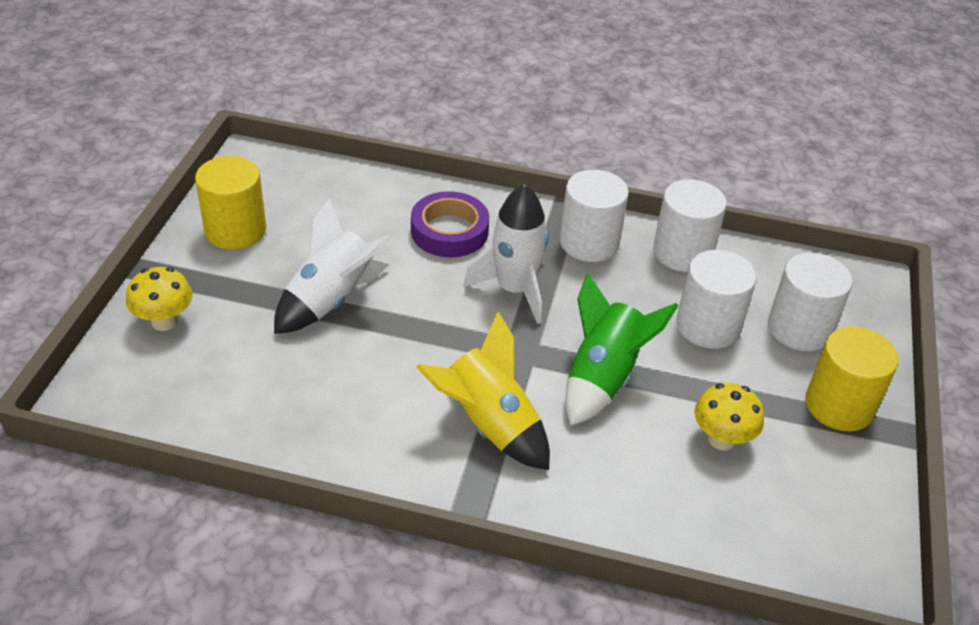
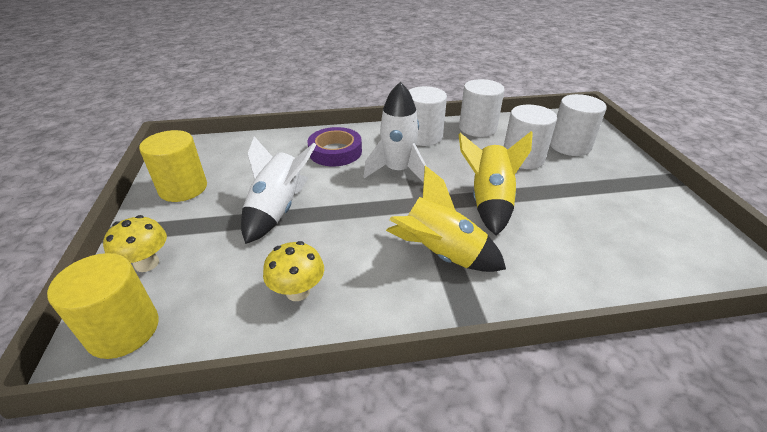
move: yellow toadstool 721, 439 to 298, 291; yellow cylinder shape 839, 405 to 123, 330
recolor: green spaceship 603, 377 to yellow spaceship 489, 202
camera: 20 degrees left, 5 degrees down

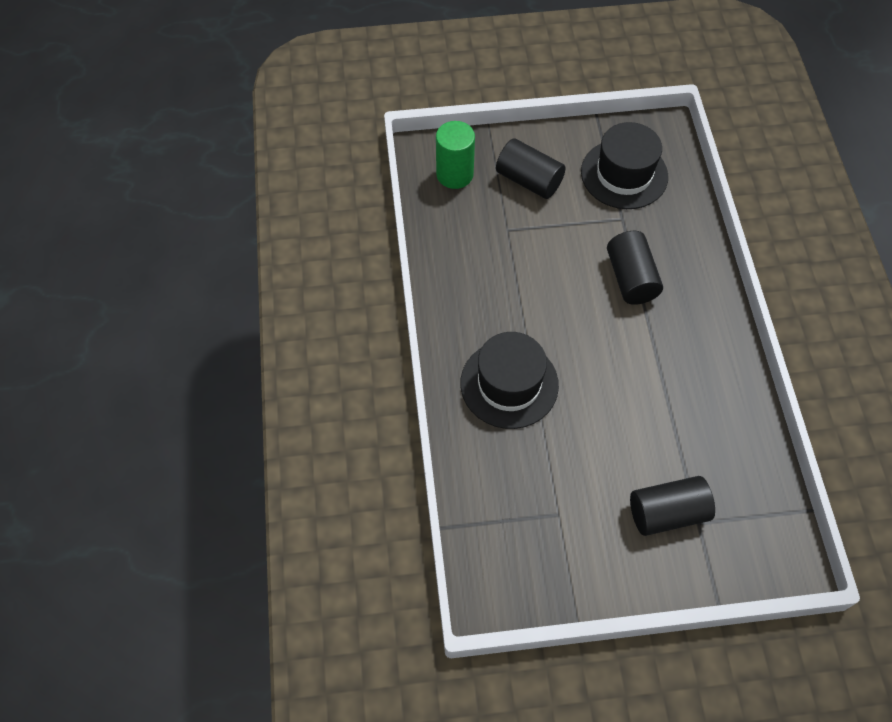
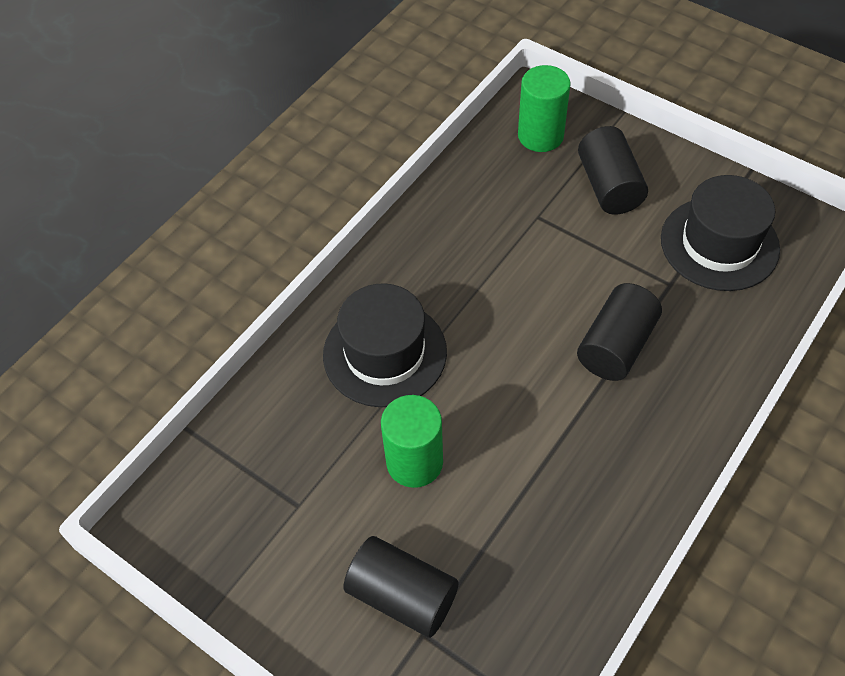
insert: green cylinder shape 414, 462
camera: 45 degrees right, 5 degrees down

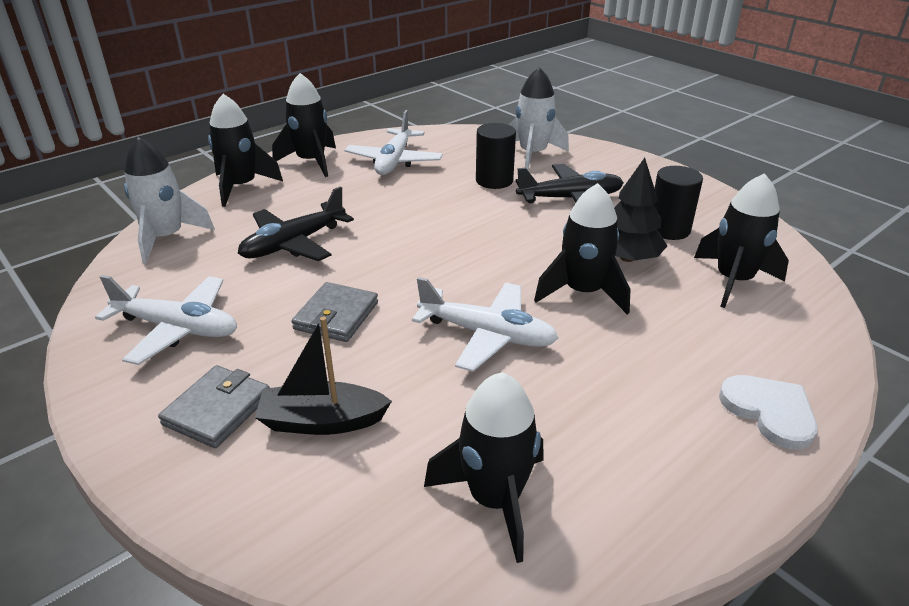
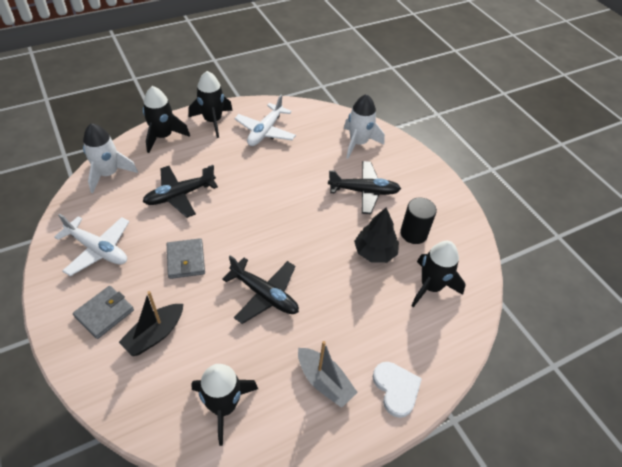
delete: jet-black cylinder shape 494, 180; jet-black spaceship 583, 292
insert: grey toy boat 324, 381
recolor: white aeroplane 487, 335 to jet-black aeroplane 264, 295
rotate: jet-black toy boat 322, 421 = 155, 334 60 degrees counterclockwise; grey wallet 336, 316 = 186, 260 45 degrees counterclockwise
camera: 10 degrees right, 15 degrees up

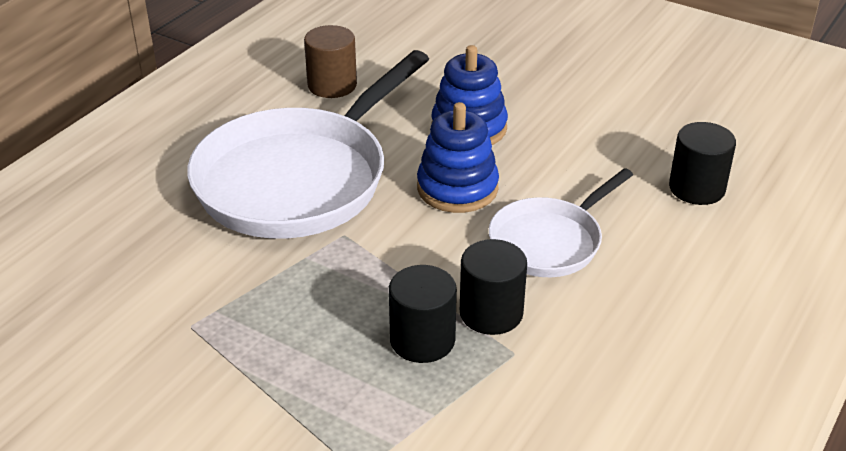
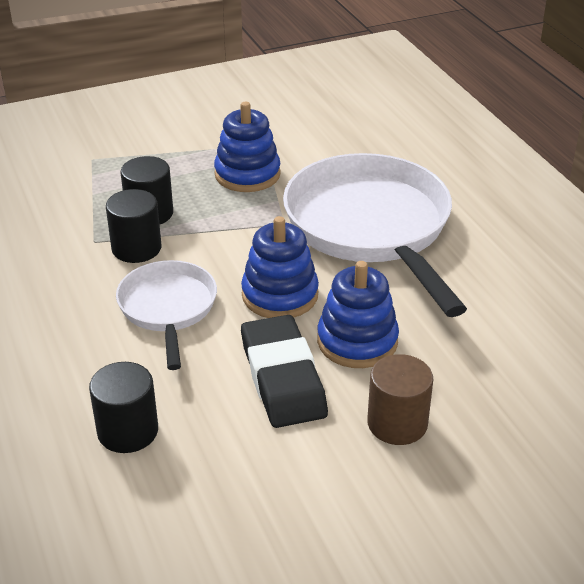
insert: blue stacking rings 247, 174; jet-black pencil eraser 282, 377
move: russet cylinder shape 332, 85 to 397, 423
camera: 125 degrees right, 0 degrees up

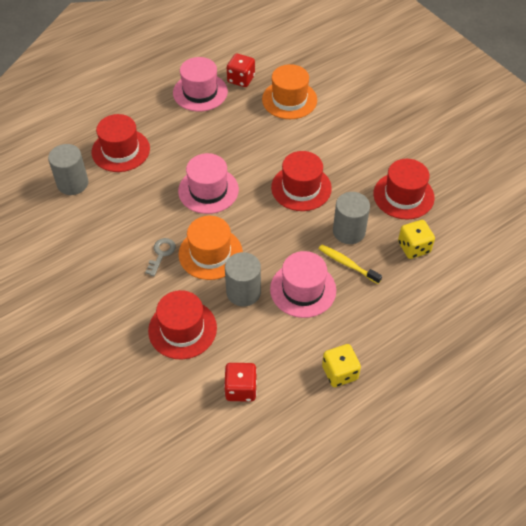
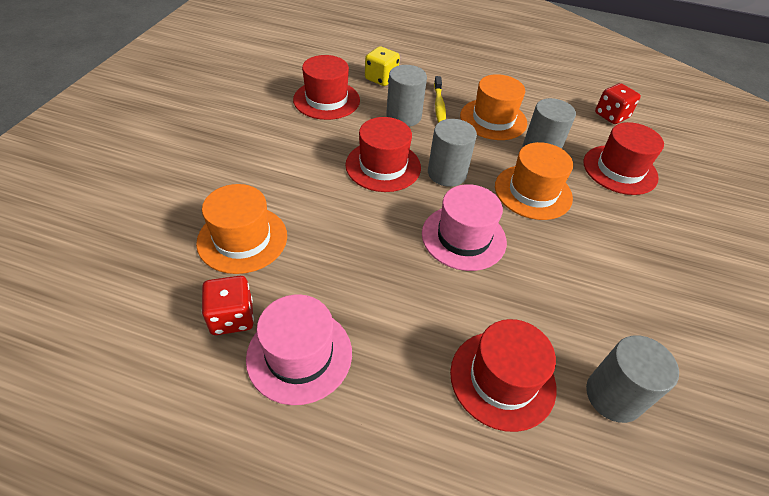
delete: grey latchkey 161, 254; yellow game die 339, 373
insert: grey cylinder shape 447, 173
recolor: rose-pink hat 303, 289 to orange-coloured hat 493, 119
camera: 130 degrees left, 5 degrees down

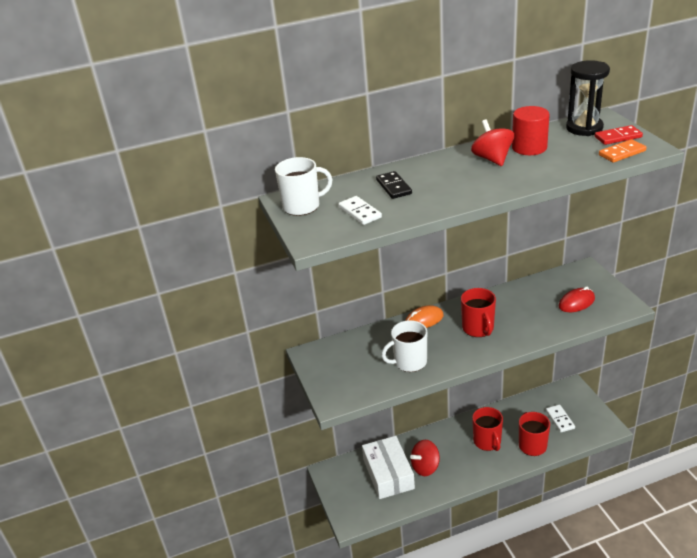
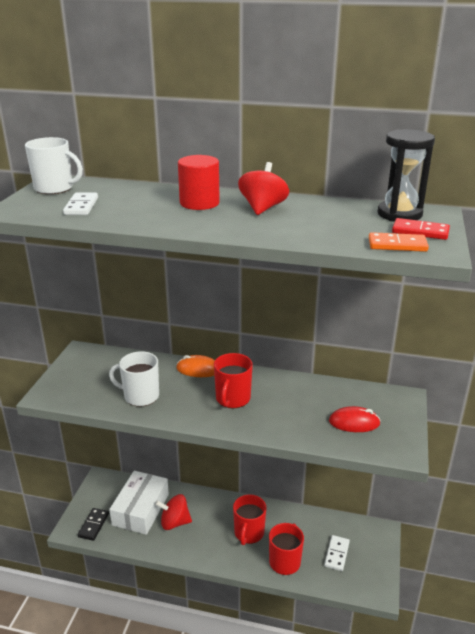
move: jet-black domino piece 393, 187 to 93, 525; scarlet cylinder shape 529, 148 to 199, 203
camera: 30 degrees right, 5 degrees down

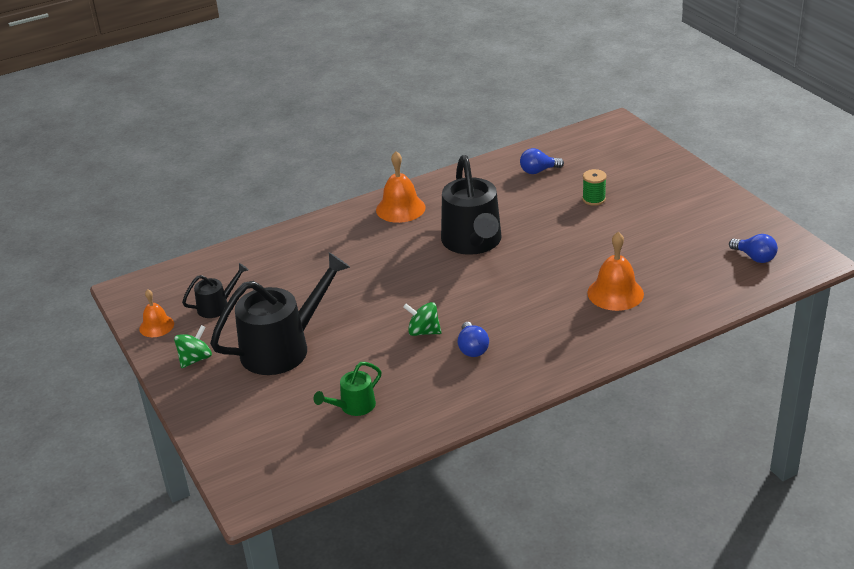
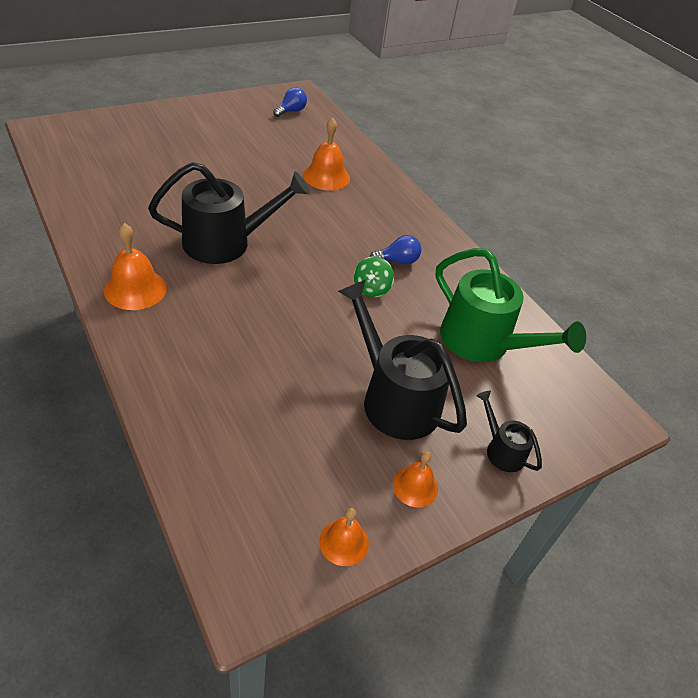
delete: blue bulb 538, 171; green spool 594, 199
move: jet-black watering can 217, 306 to 501, 450
replace: green whirligig 195, 359 to orange-coloured school bell 415, 486
resize: green watering can 353, 407 = 483, 343 x2.06
camera: 100 degrees left, 10 degrees up

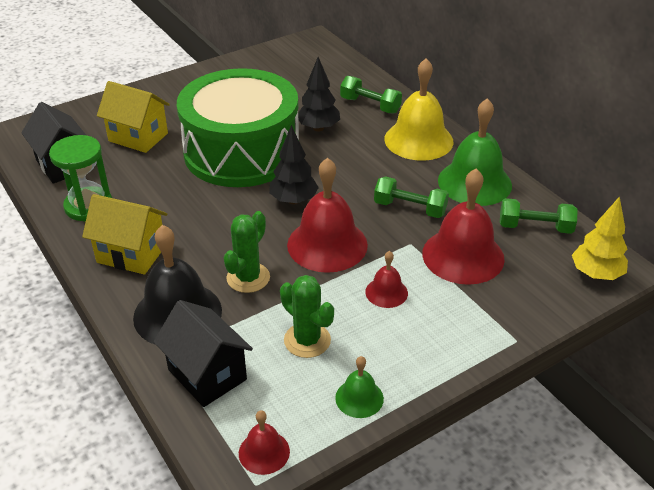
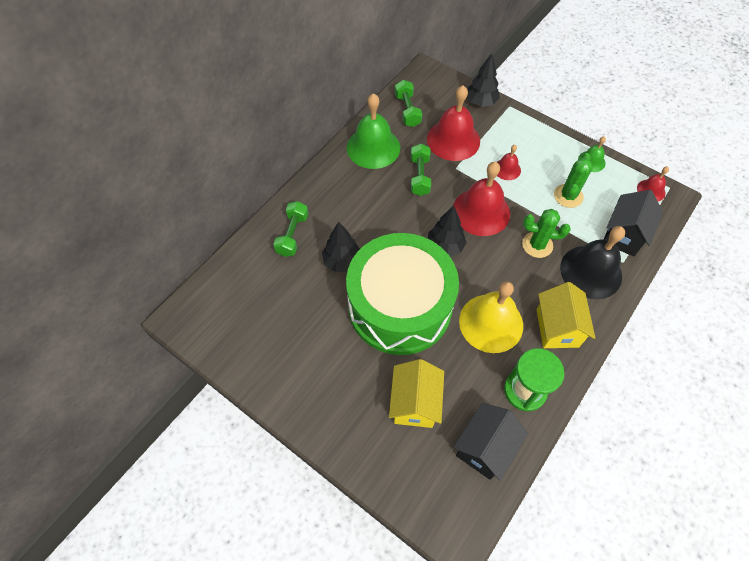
delete: yellow tree 596, 274
insert: jet-black tree 481, 102
move: yellow school bell 418, 140 to 491, 323
camera: 110 degrees left, 20 degrees up

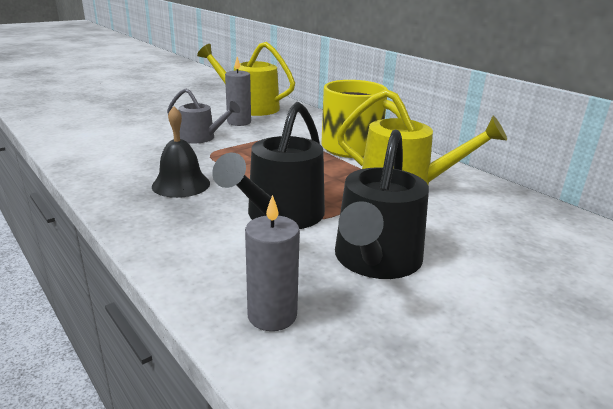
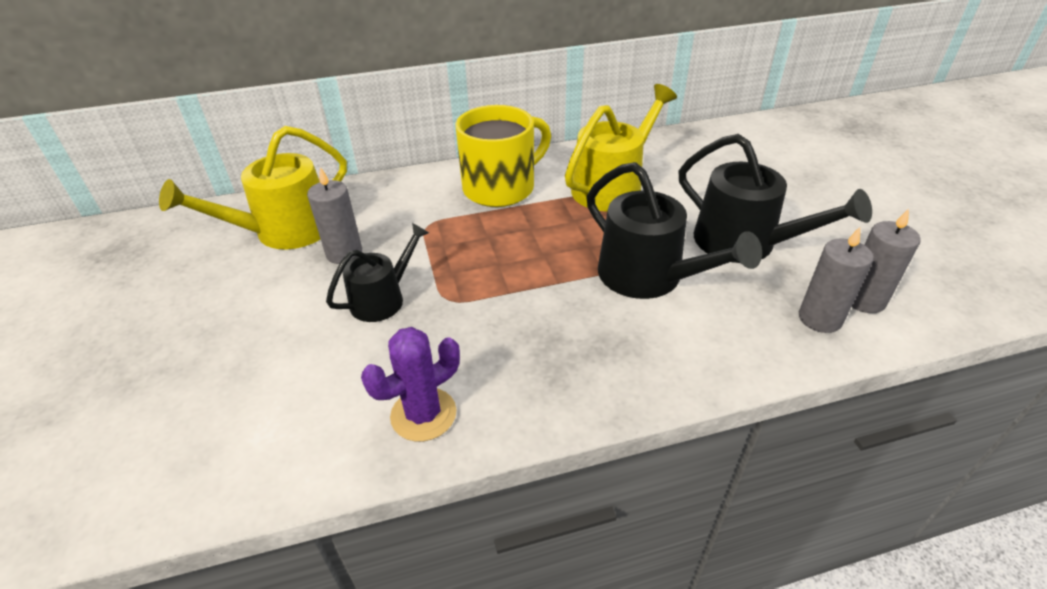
delete: jet-black school bell 181, 184
insert: purple prickly plant 423, 414; grey candle 863, 300
recolor: grey watering can 201, 138 to jet-black watering can 382, 299
camera: 65 degrees left, 15 degrees up

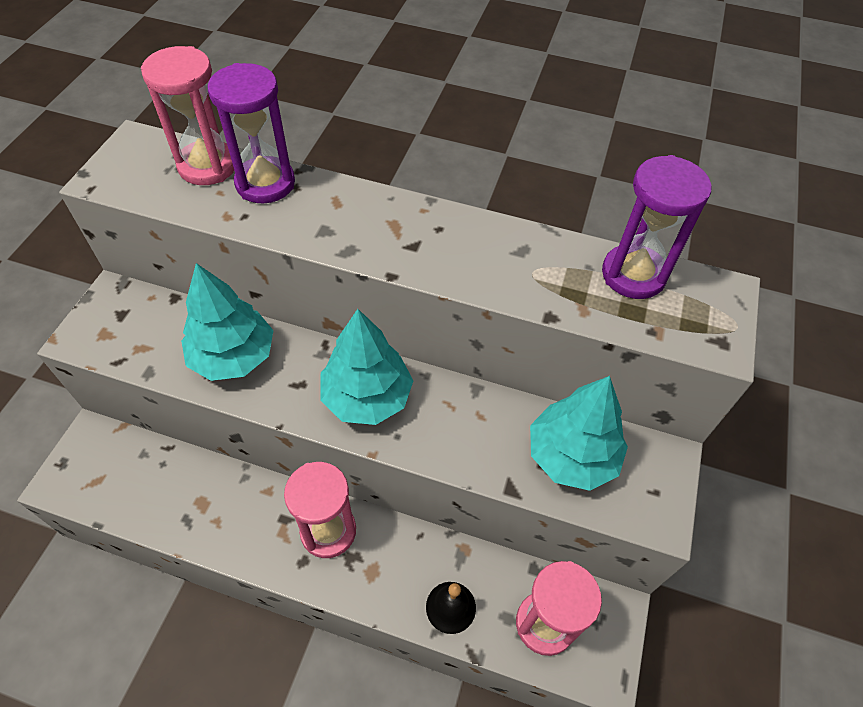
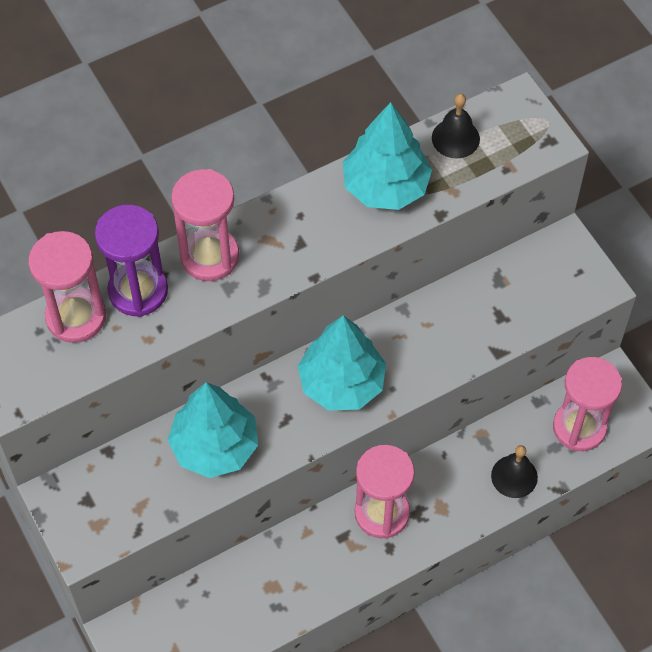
insert: rose-pink sand timer 209, 256
move: turquoise tree 571, 455 to 385, 186
replace: purple sand timer 633, 274 to jet-black school bell 455, 138
camera: 45 degrees left, 5 degrees up

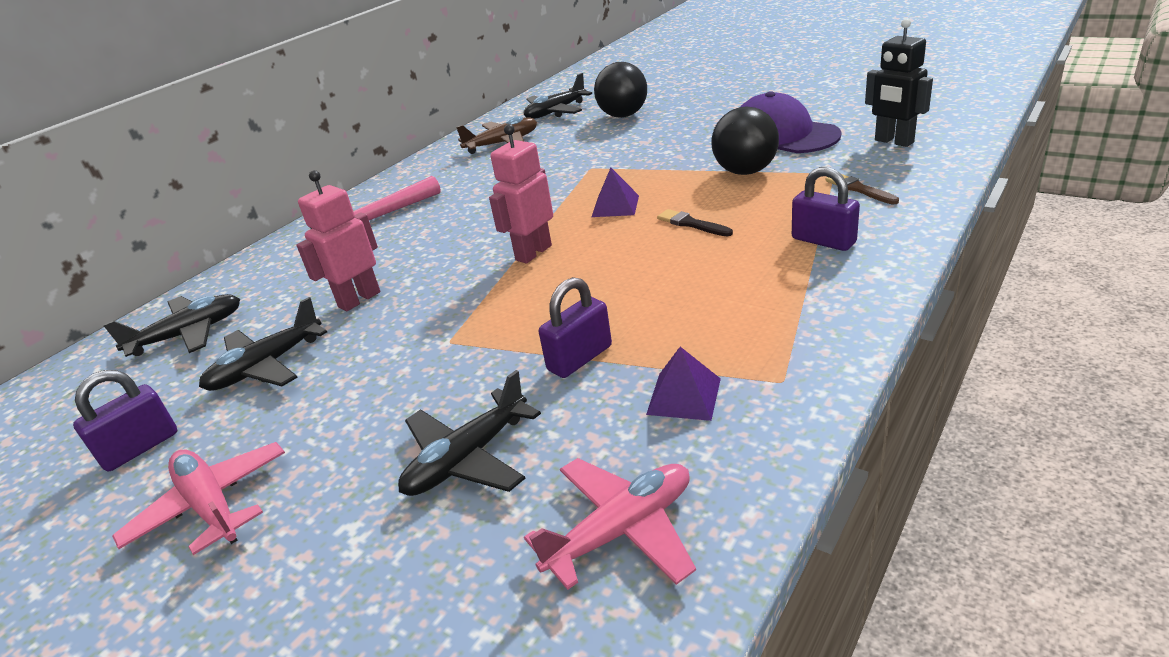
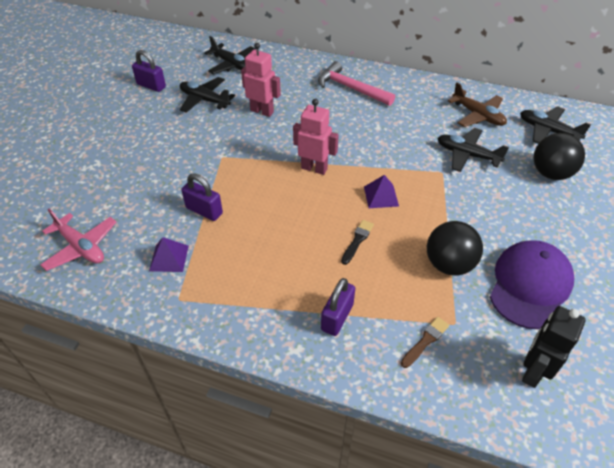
delete: rose-pink aeroplane 211, 506
move: jet-black aeroplane 468, 458 to 467, 155
camera: 70 degrees right, 15 degrees up

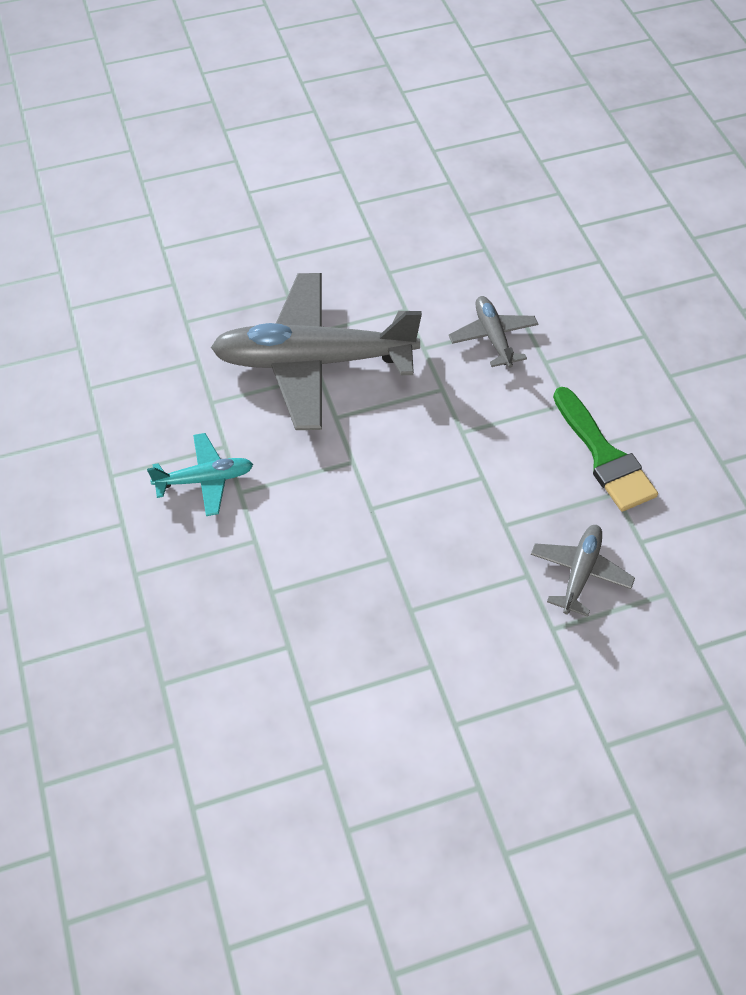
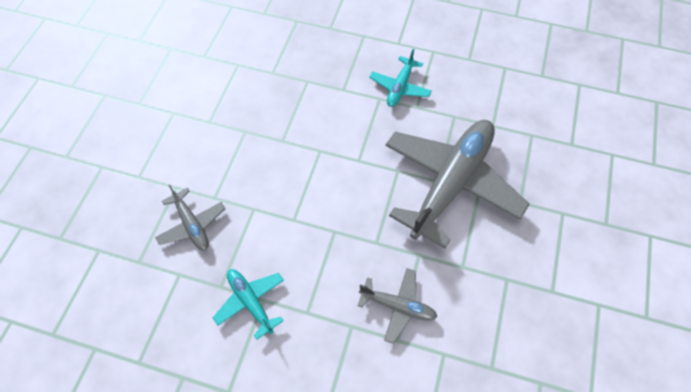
replace: green paint brush 603, 456 to turquoise aeroplane 250, 302
camera: 125 degrees right, 5 degrees up

